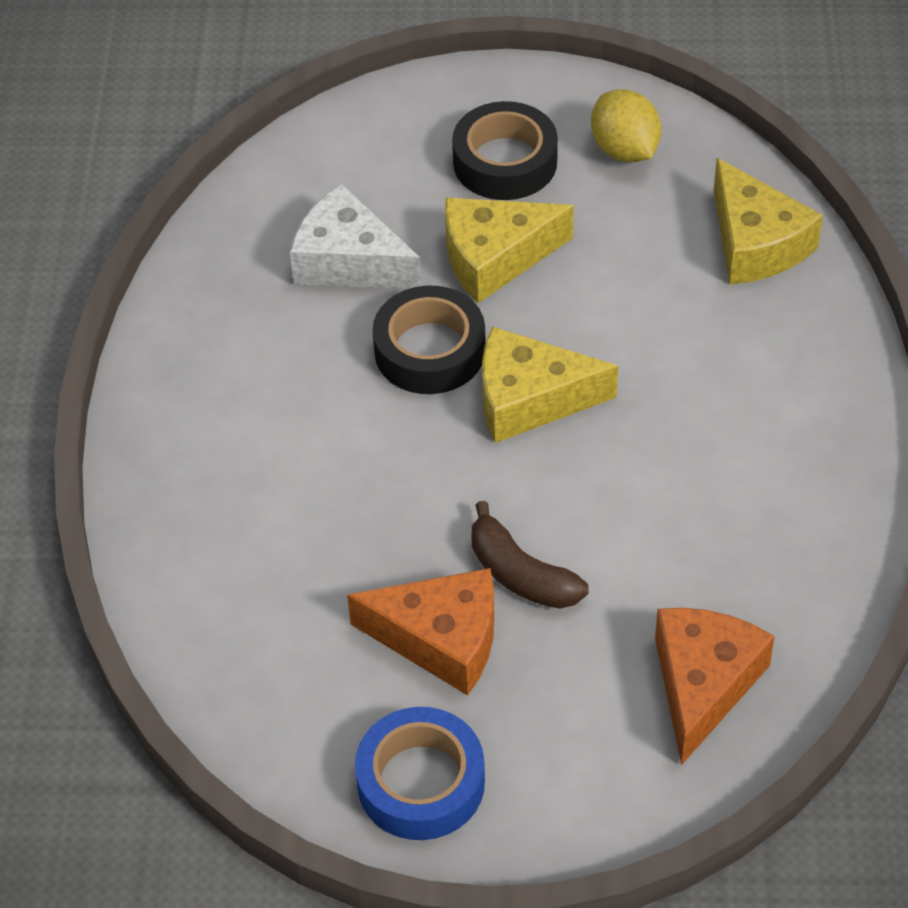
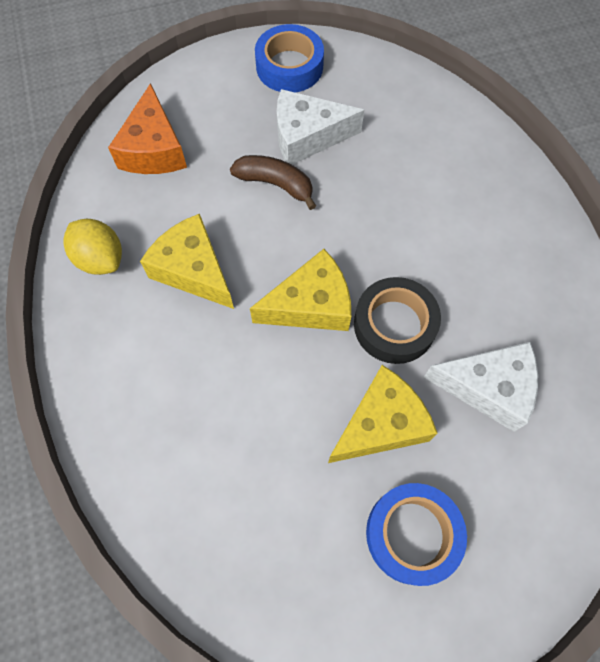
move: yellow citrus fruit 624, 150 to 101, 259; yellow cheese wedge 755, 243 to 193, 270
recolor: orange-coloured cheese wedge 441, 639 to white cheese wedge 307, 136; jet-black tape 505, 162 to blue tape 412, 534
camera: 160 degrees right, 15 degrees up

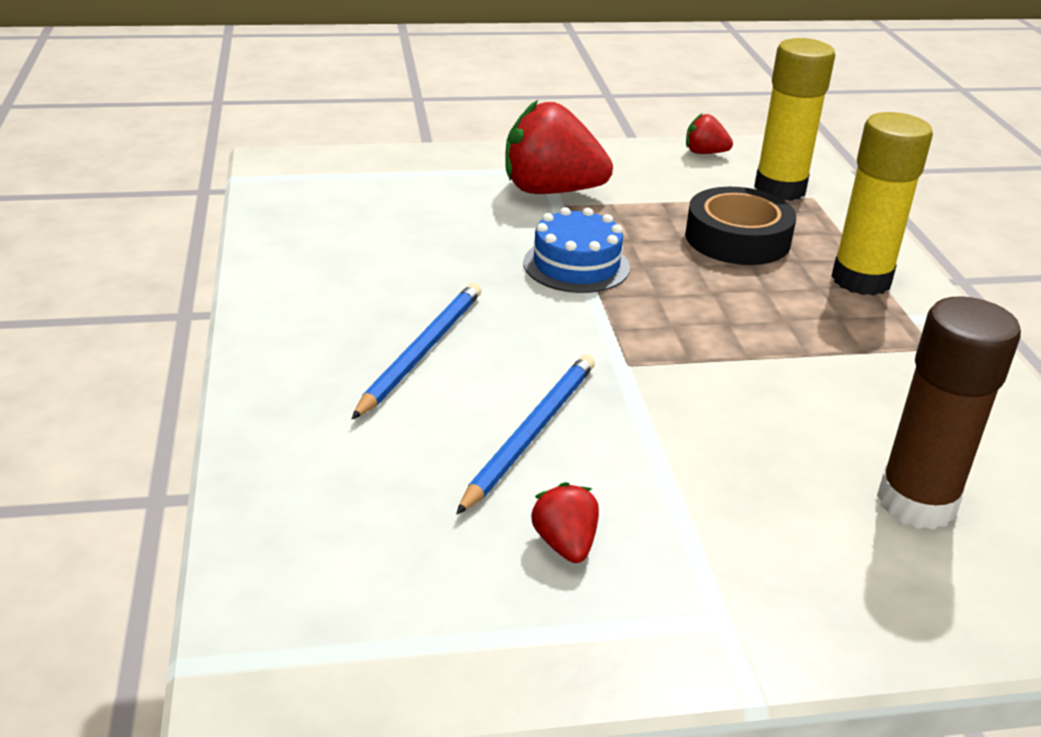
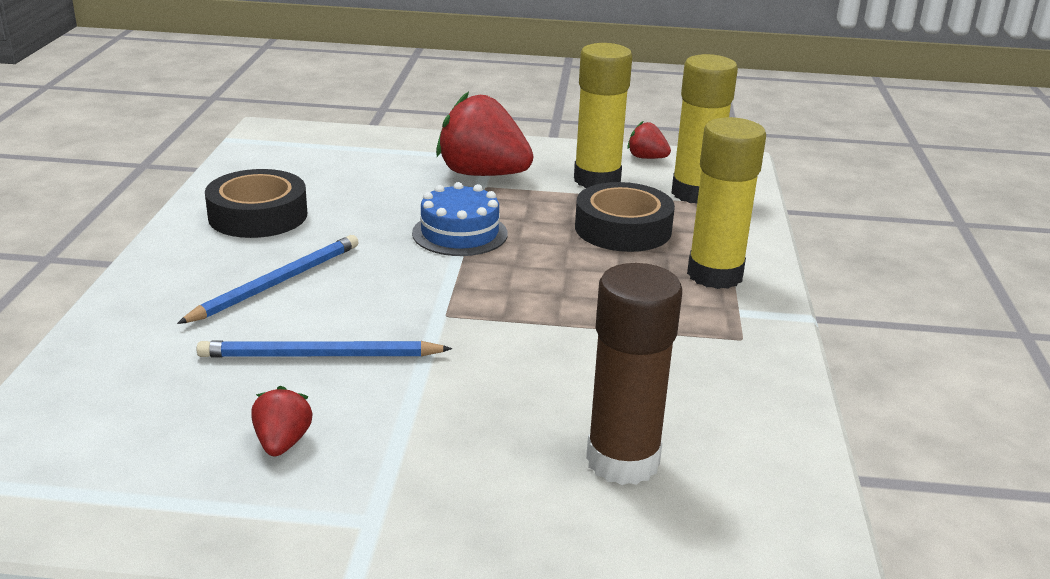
insert: jet-black tape 258, 215; yellow glue 597, 180
rotate: blue lead pencil 531, 433 = 319, 356 135 degrees counterclockwise
camera: 15 degrees right, 5 degrees down

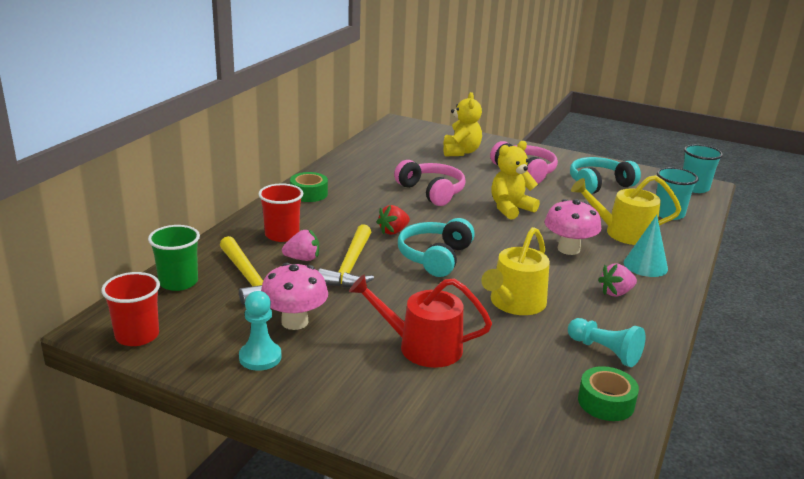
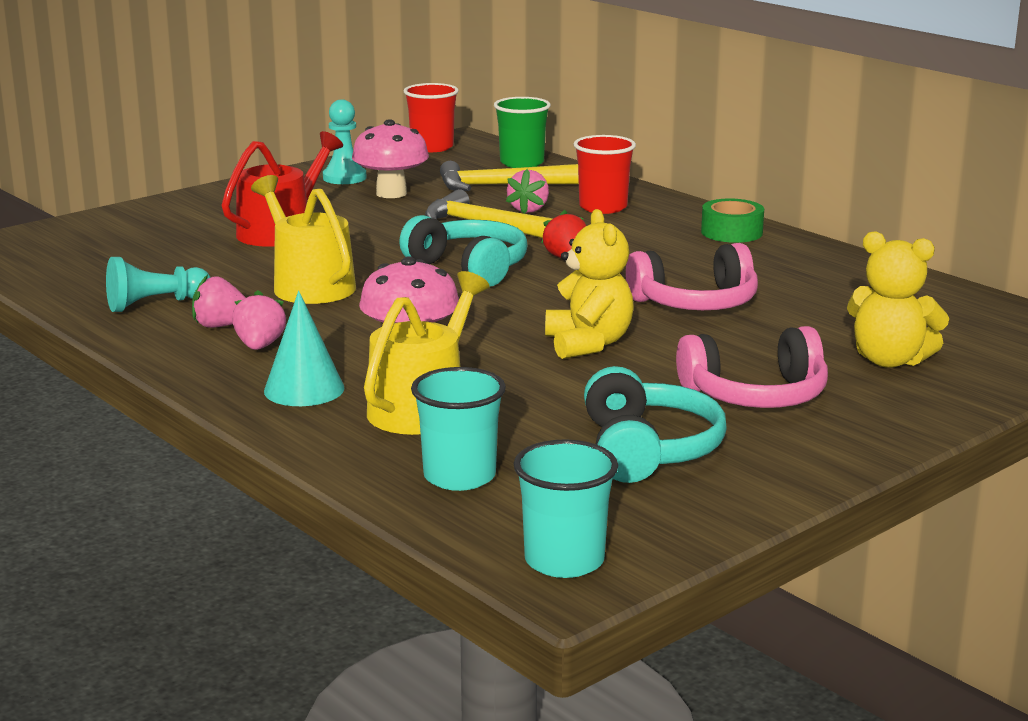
delete: green tape 606, 402
insert: rose-pink toy strawberry 221, 326
camera: 115 degrees right, 5 degrees down

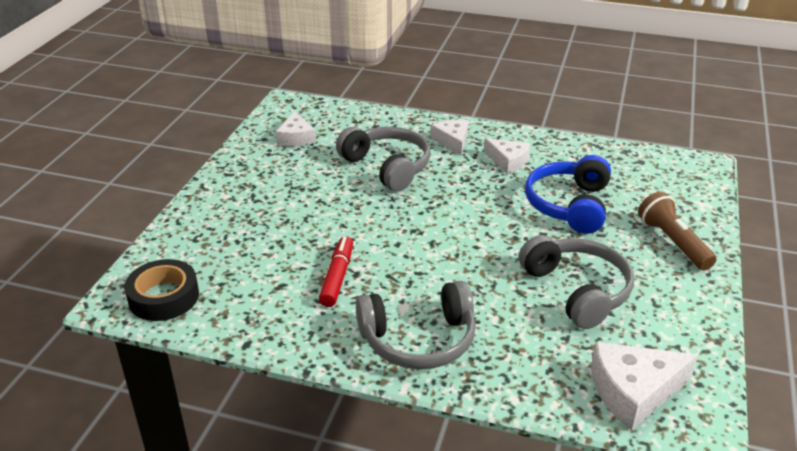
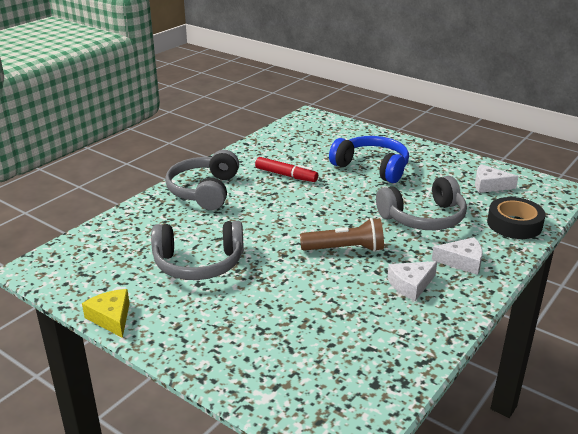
delete: white cheese wedge 633, 392
insert: yellow cheese wedge 111, 318
move: jet-black tape 164, 297 to 514, 224; blue headset 569, 205 to 372, 167; russet flashlight 673, 242 to 345, 249
camera: 110 degrees right, 5 degrees down

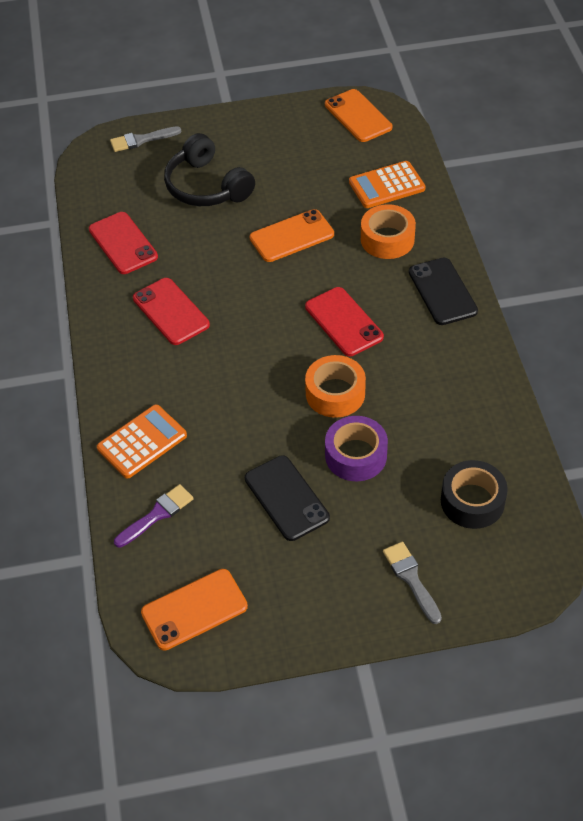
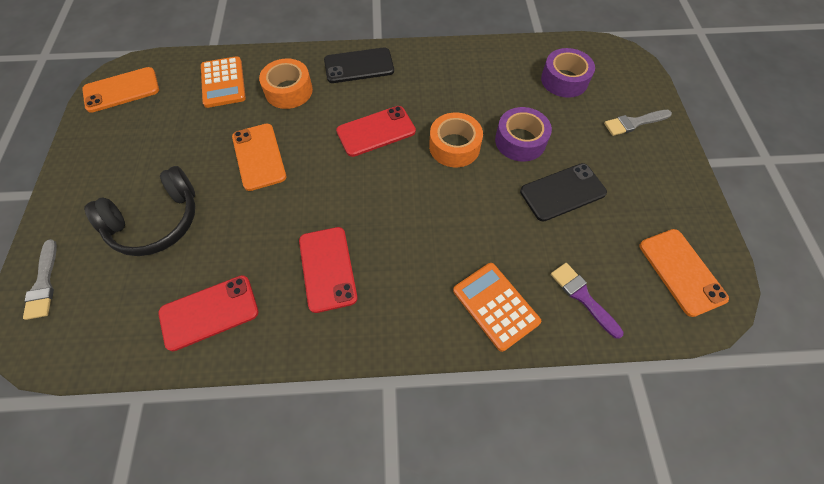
recolor: jet-black tape 472, 501 to purple tape 564, 80
rotate: scarlet smartphone 171, 311 = 327, 268 75 degrees counterclockwise
camera: 85 degrees left, 10 degrees up

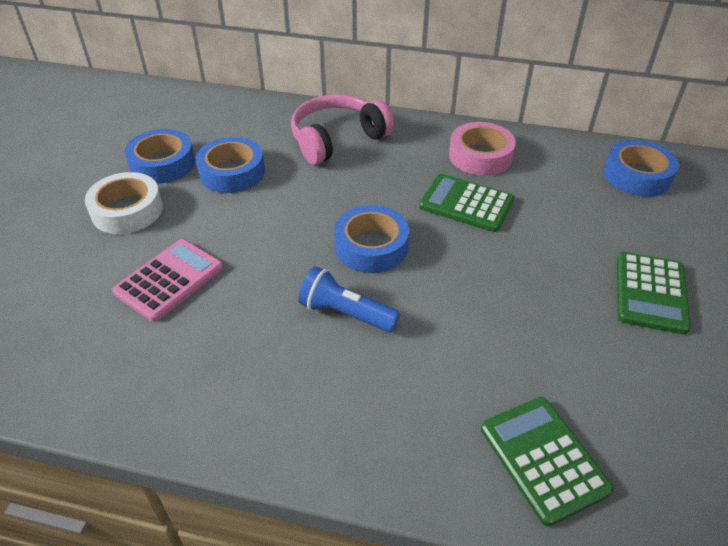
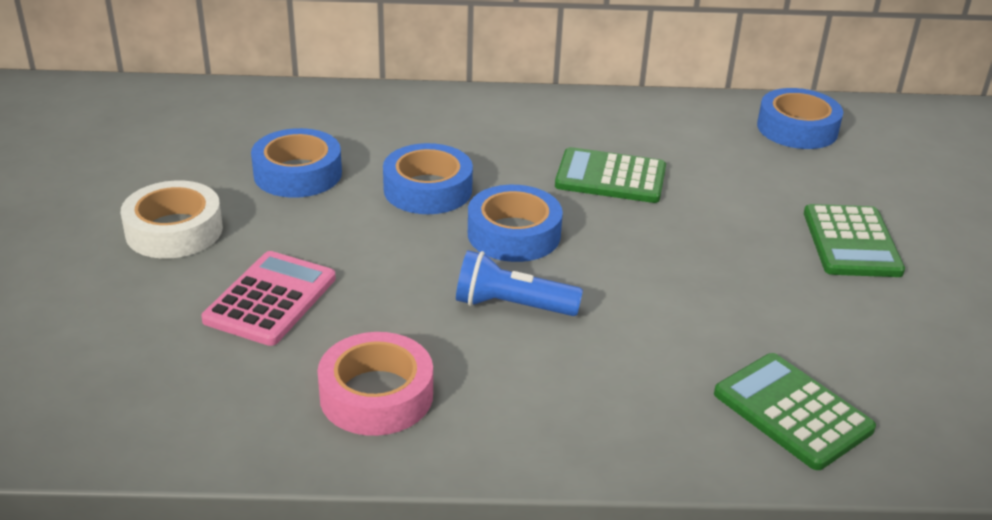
delete: rose-pink headset 337, 139
move: blue tape 162, 164 to 428, 189; rose-pink tape 480, 156 to 376, 395
camera: 15 degrees left, 10 degrees down

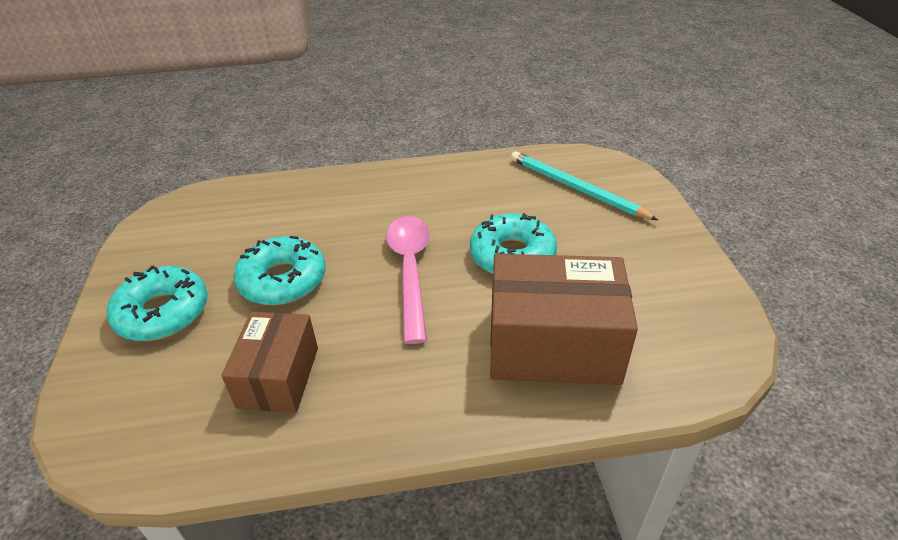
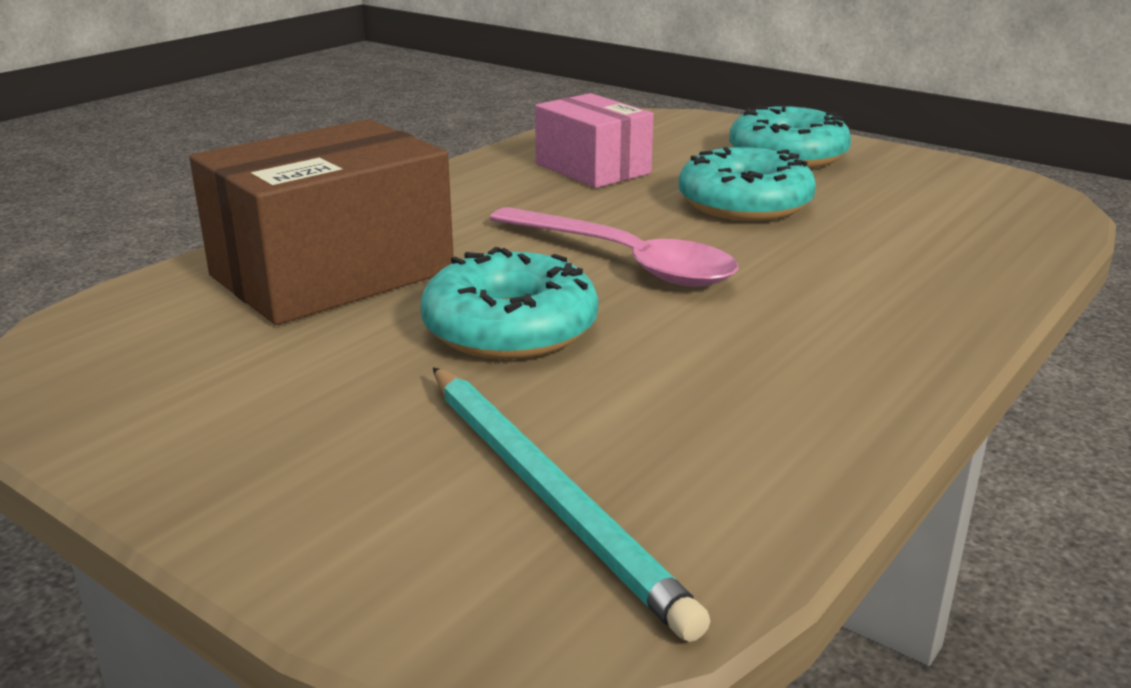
recolor: russet parcel 278, 377 to rose-pink parcel 592, 168
rotate: turquoise lead pencil 576, 188 = 548, 494 60 degrees clockwise
camera: 135 degrees right, 15 degrees down

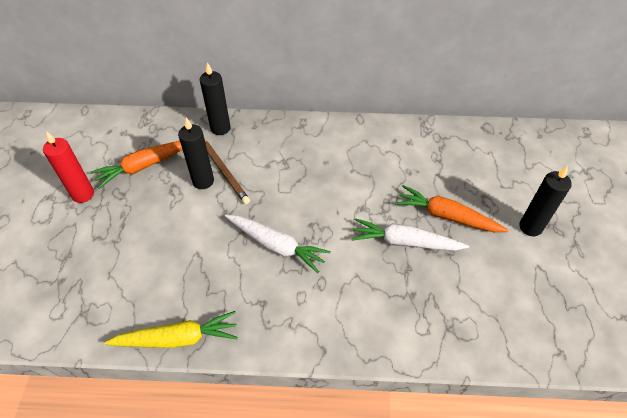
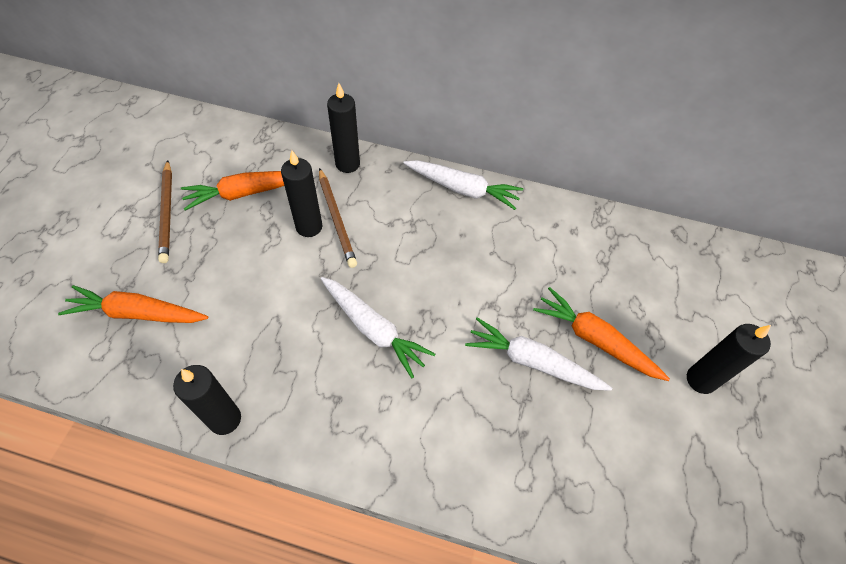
insert: orange-coloured root vegetable 137, 313; white root vegetable 462, 189
replace: scarlet candle 83, 194 to russet lead pencil 167, 213; yellow root vegetable 177, 338 to jet-black candle 225, 419
camera: 10 degrees right, 5 degrees up

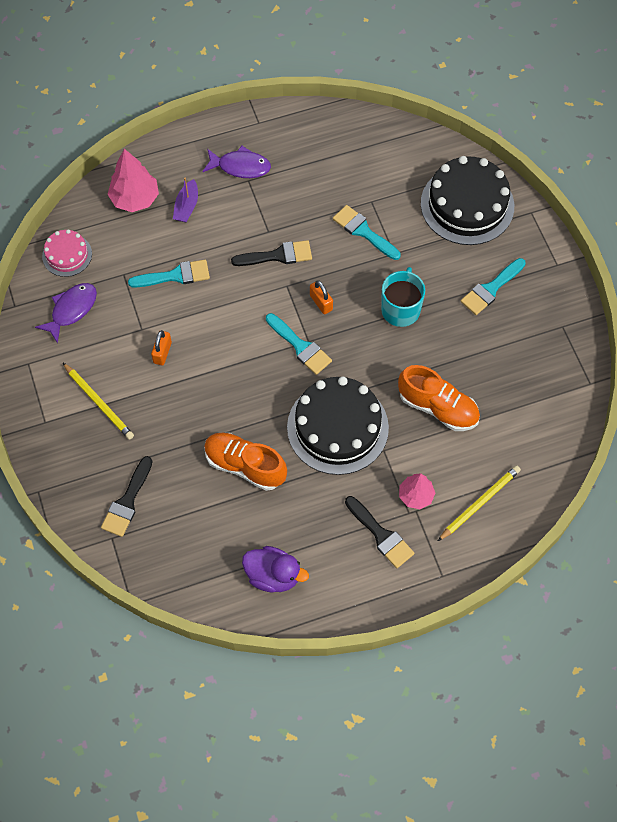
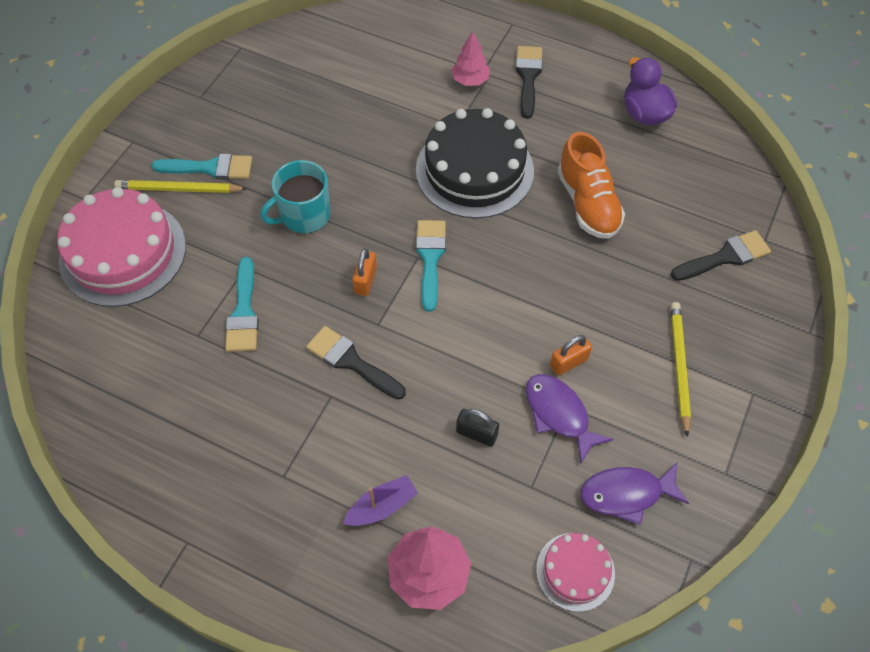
delete: orange-coloured shoe 438, 407
move: purple toy fish 240, 166 to 559, 414; yellow lead pencil 479, 503 to 179, 189
replace: turquoise paint brush 175, 276 to jet-black small lock 476, 433
recolor: jet-black gateau 467, 205 to rose-pink gateau 123, 253
camera: 135 degrees left, 5 degrees down

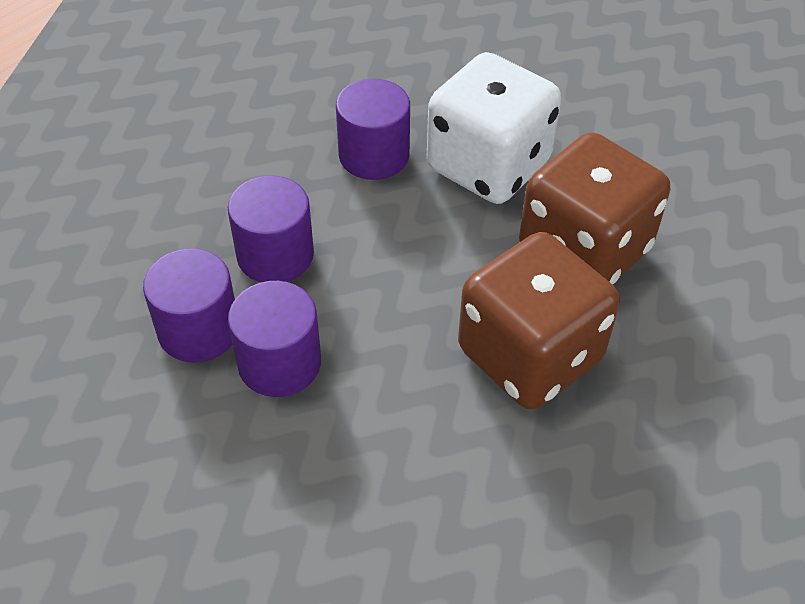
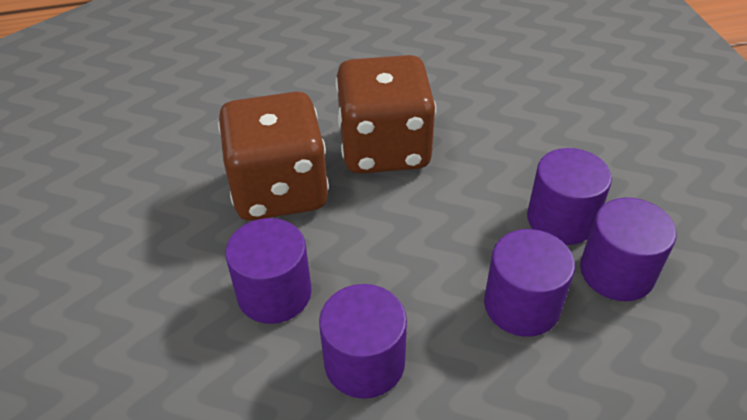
replace: white game die 488, 166 to purple cylinder shape 274, 293
camera: 145 degrees left, 5 degrees down

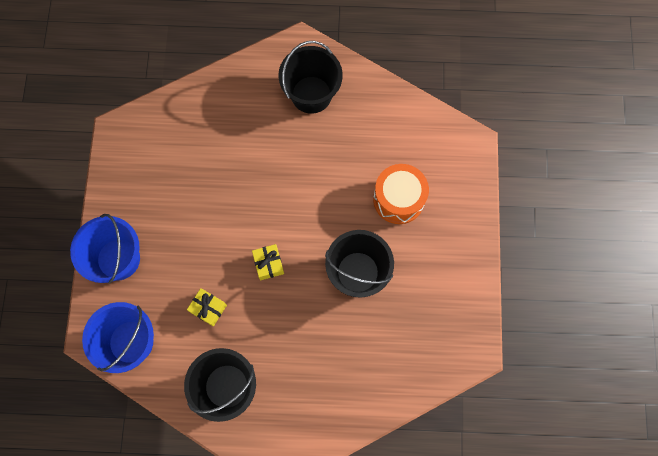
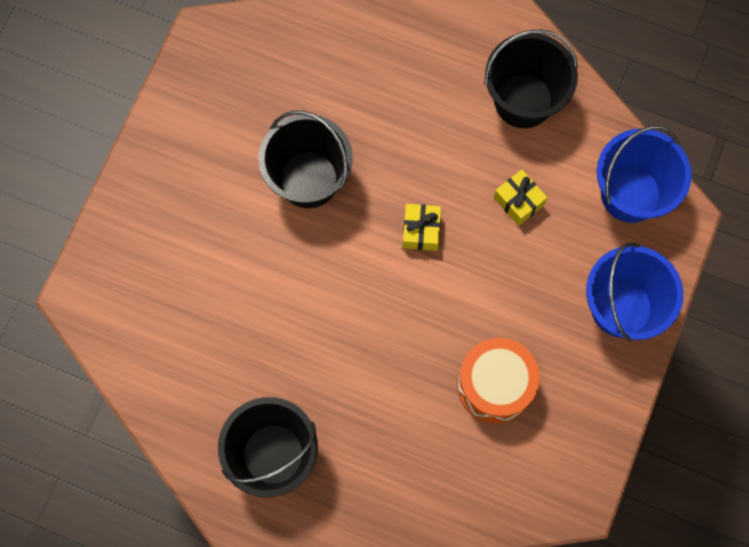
move: orange-coloured drum 398, 199 to 495, 385
camera: 160 degrees left, 0 degrees up

